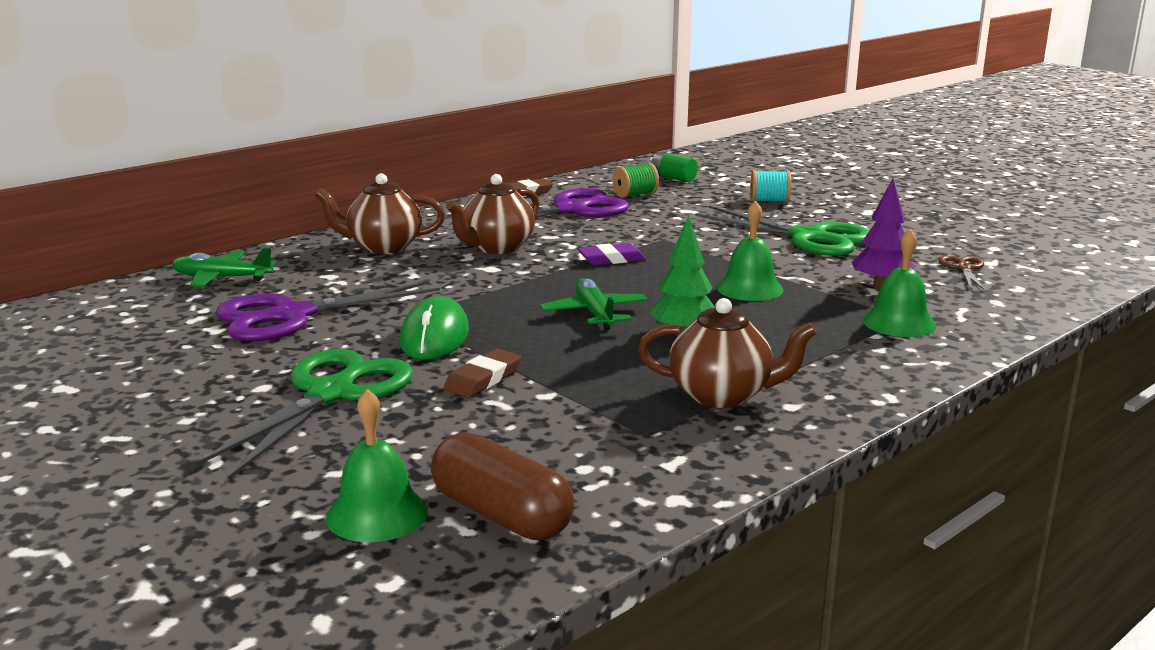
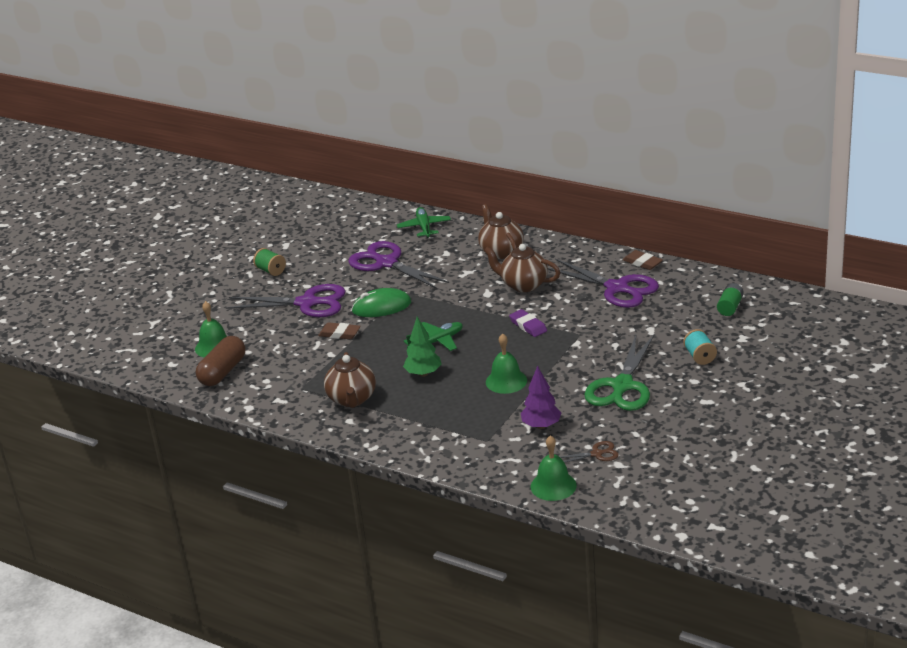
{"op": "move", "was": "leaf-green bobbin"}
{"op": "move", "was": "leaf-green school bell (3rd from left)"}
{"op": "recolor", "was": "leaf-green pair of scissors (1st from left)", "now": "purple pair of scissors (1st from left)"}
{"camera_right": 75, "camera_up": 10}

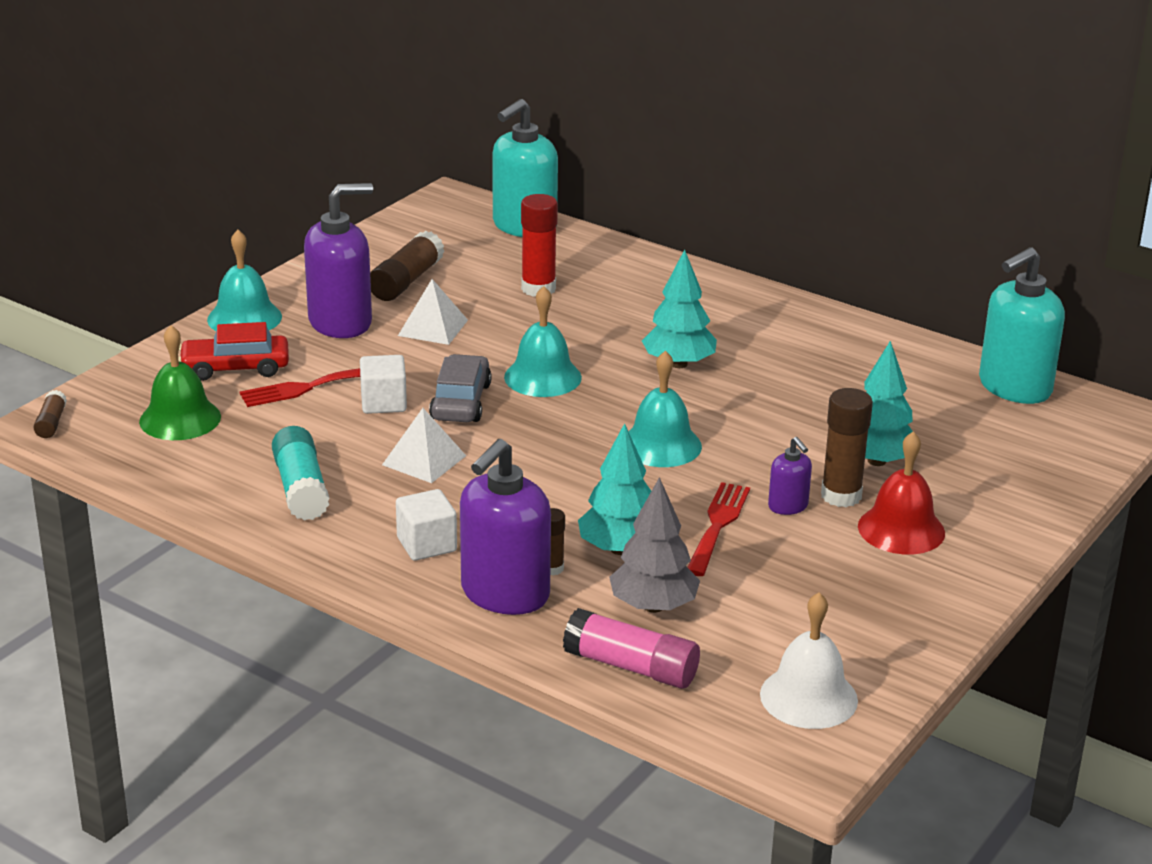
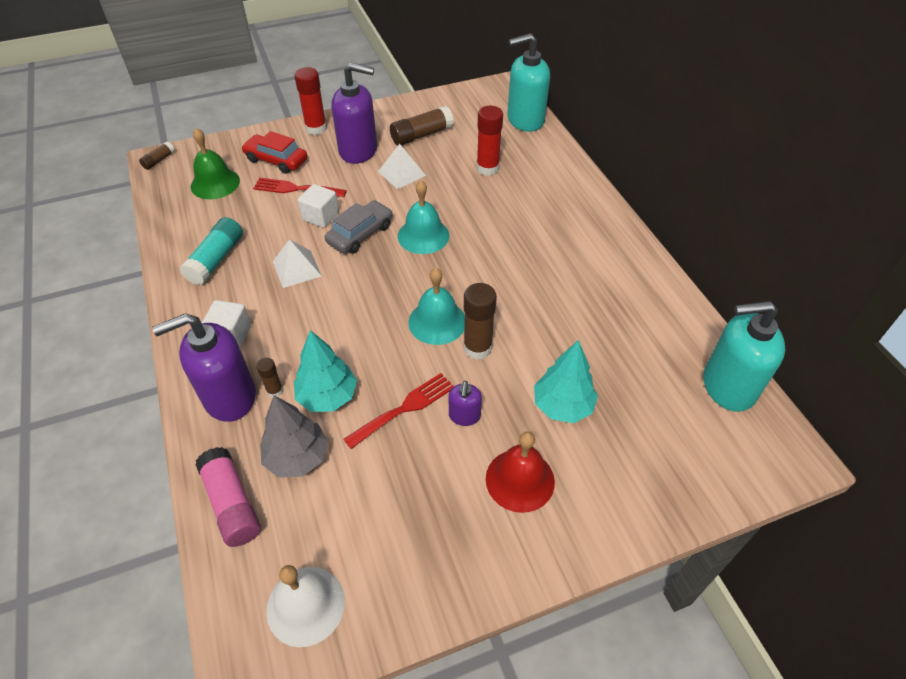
{"op": "replace", "was": "turquoise school bell (1st from left)", "now": "scarlet stick of glue (1st from left)"}
{"op": "delete", "was": "turquoise toy tree (2nd from left)"}
{"op": "move", "was": "russet stick of glue (4th from left)"}
{"camera_right": 35, "camera_up": 20}

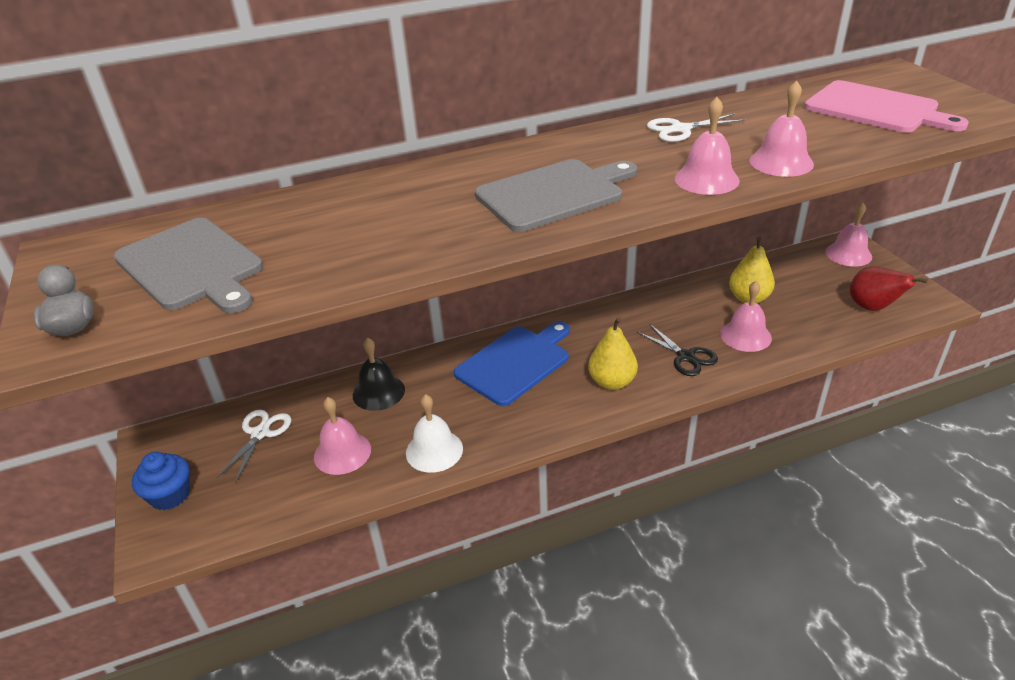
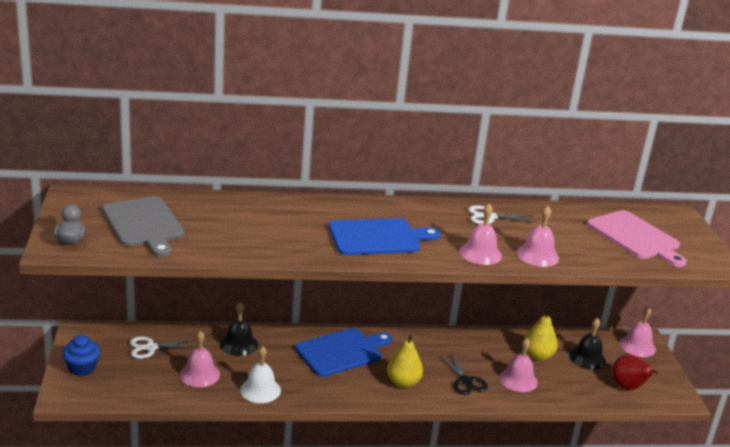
{"op": "recolor", "was": "gray chopping board (2nd from left)", "now": "royal blue chopping board (2nd from left)"}
{"op": "rotate", "was": "white pair of scissors (1st from left)", "clockwise": -135}
{"op": "insert", "now": "ebony school bell (2nd from left)"}
{"camera_right": 10, "camera_up": -10}

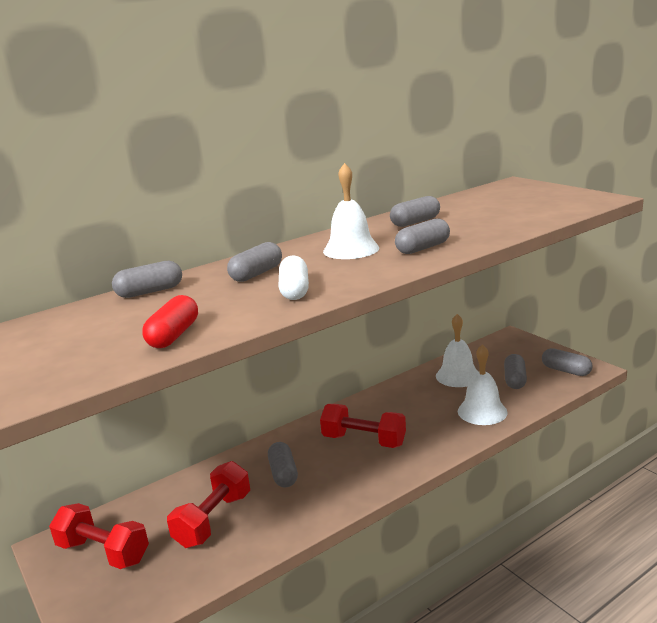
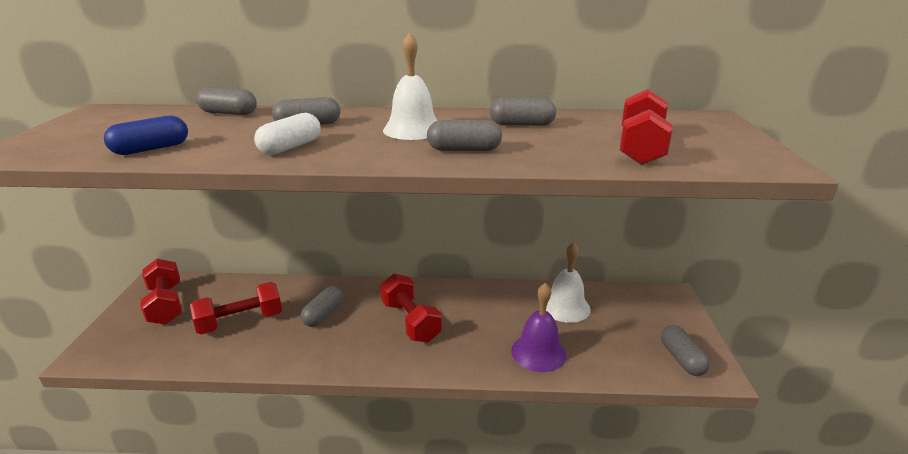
{"op": "recolor", "was": "scarlet pill", "now": "royal blue pill"}
{"op": "recolor", "was": "white school bell (3rd from left)", "now": "purple school bell"}
{"op": "delete", "was": "gray pill (6th from left)"}
{"op": "insert", "now": "scarlet hand weight (4th from left)"}
{"camera_right": 35, "camera_up": 5}

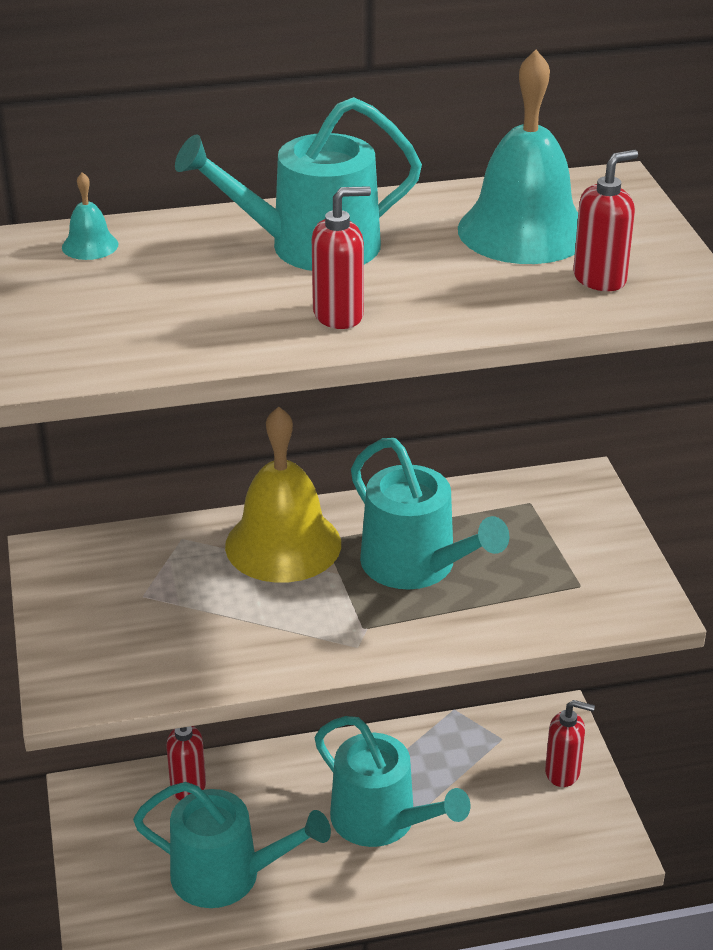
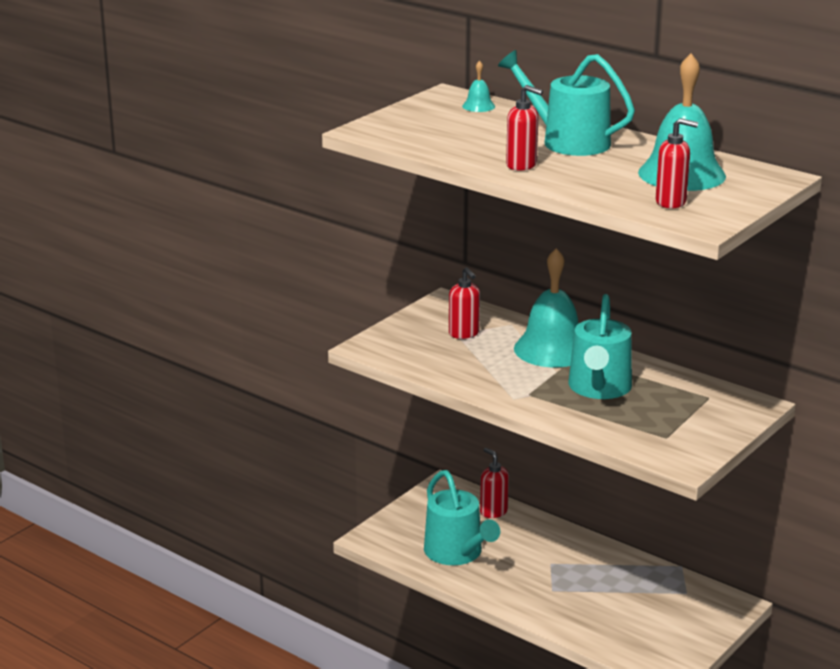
{"op": "recolor", "was": "yellow school bell", "now": "turquoise school bell (2nd from left)"}
{"op": "move", "was": "scarlet pump bottle (3rd from left in the first image)", "now": "scarlet pump bottle (1st from left)"}
{"op": "delete", "was": "turquoise watering pot (3rd from left)"}
{"camera_right": 50, "camera_up": -10}

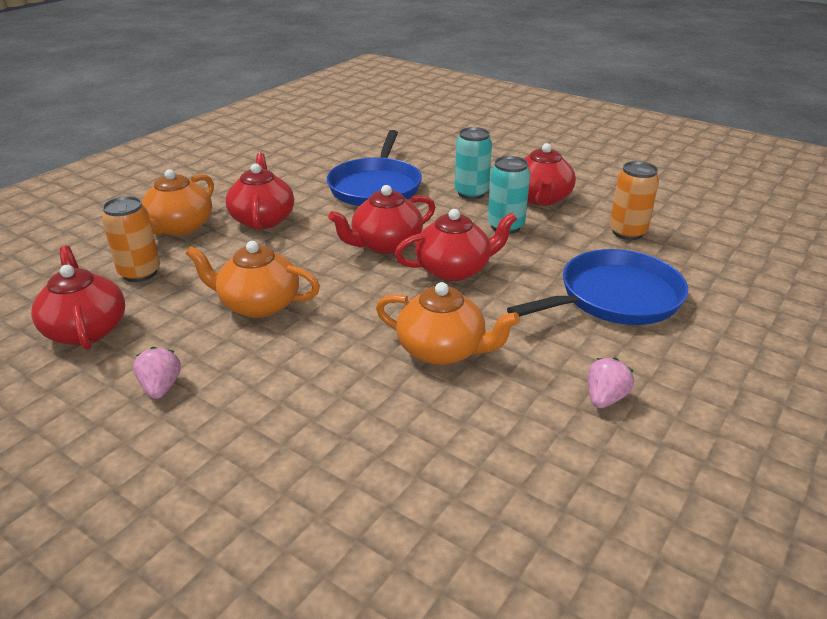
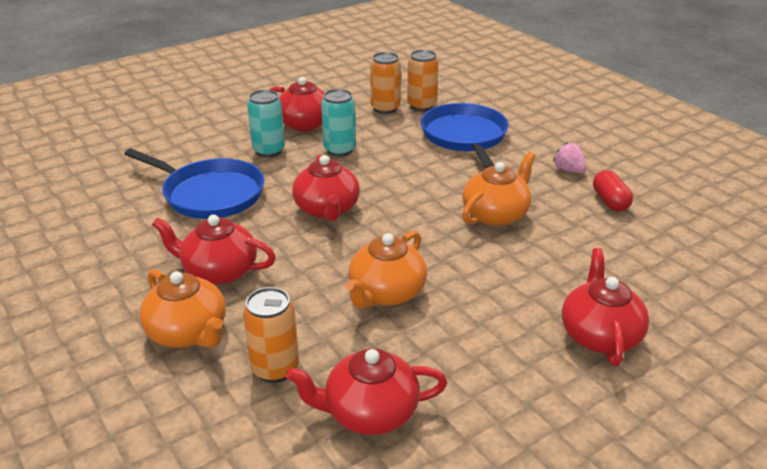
{"op": "move", "was": "scarlet teapot (4th from left in the first image)", "now": "scarlet teapot (5th from left)"}
{"op": "delete", "was": "pink berry (1st from left)"}
{"op": "insert", "now": "bright orange tin (3rd from left)"}
{"op": "insert", "now": "scarlet pill"}
{"camera_right": -70, "camera_up": 0}

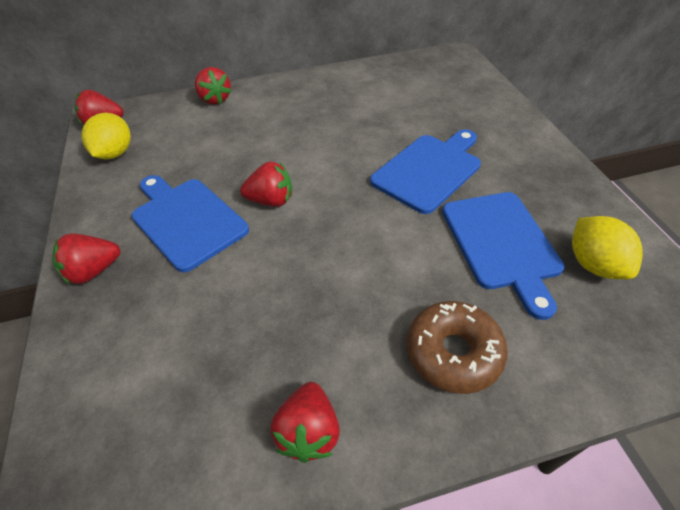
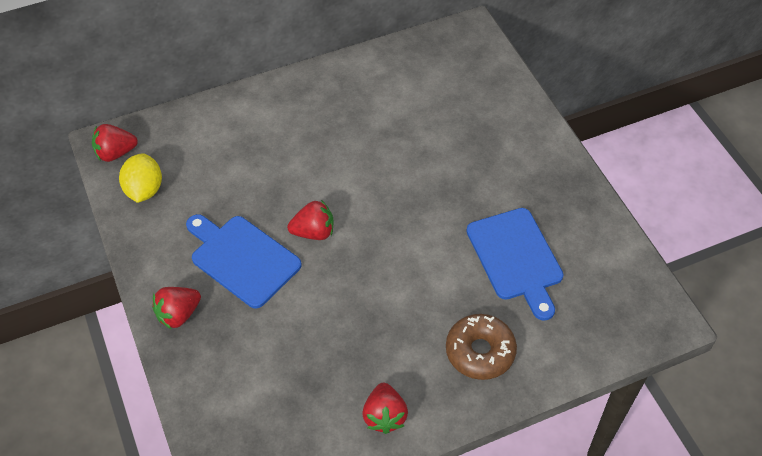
{"op": "delete", "was": "scarlet berry (3rd from left)"}
{"op": "delete", "was": "royal blue chopping board (2nd from left)"}
{"op": "delete", "was": "yellow lemon (2nd from left)"}
{"camera_right": -10, "camera_up": 5}

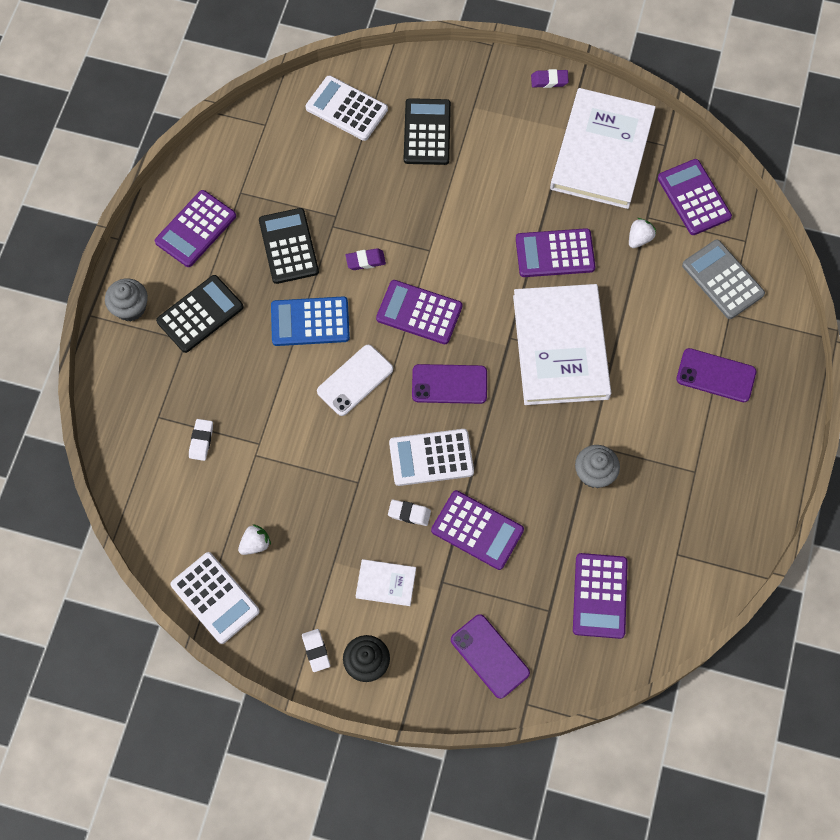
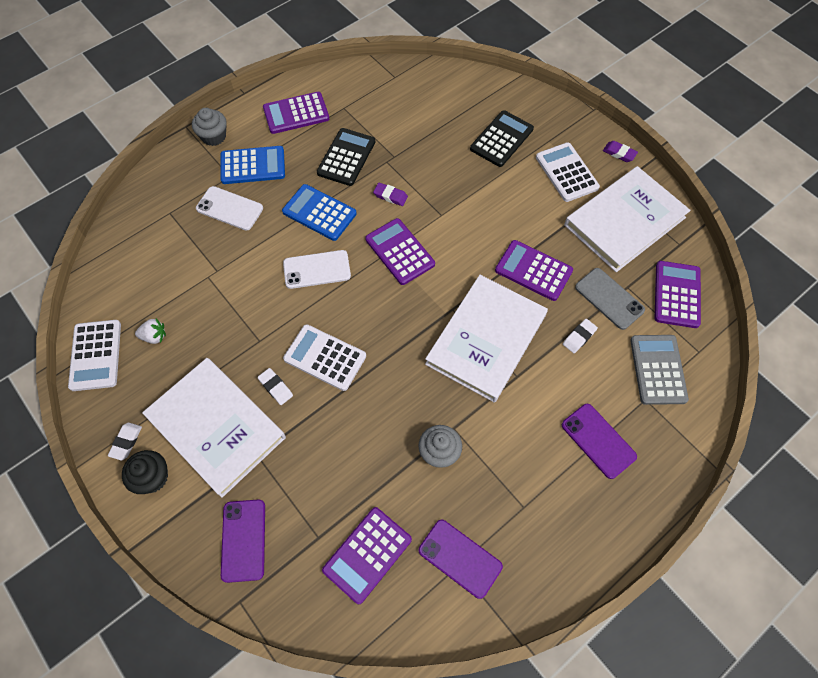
{"op": "move", "was": "white calculator (2nd from left in the first image)", "now": "white calculator (3rd from left)"}
{"op": "replace", "was": "white berry (2nd from left)", "now": "gray smartphone"}
{"op": "recolor", "was": "ebony calculator (1st from left)", "now": "royal blue calculator (1st from left)"}
{"op": "move", "was": "purple smartphone (1st from left in the first image)", "now": "purple smartphone (2nd from left)"}
{"op": "move", "was": "white pencil eraser (1st from left in the first image)", "now": "white pencil eraser (3rd from left)"}
{"op": "delete", "was": "purple calculator (3rd from left)"}
{"op": "resize", "was": "white hardback (1st from left)", "ratio": 2.31}
{"op": "insert", "now": "white smartphone (1st from left)"}
{"camera_right": 35, "camera_up": -5}

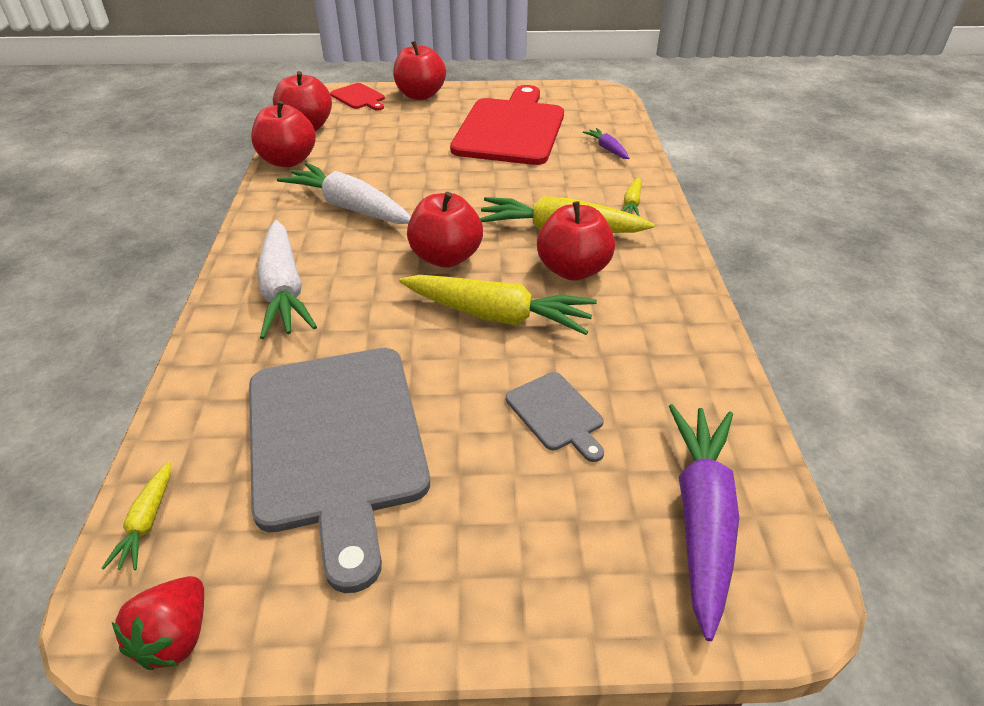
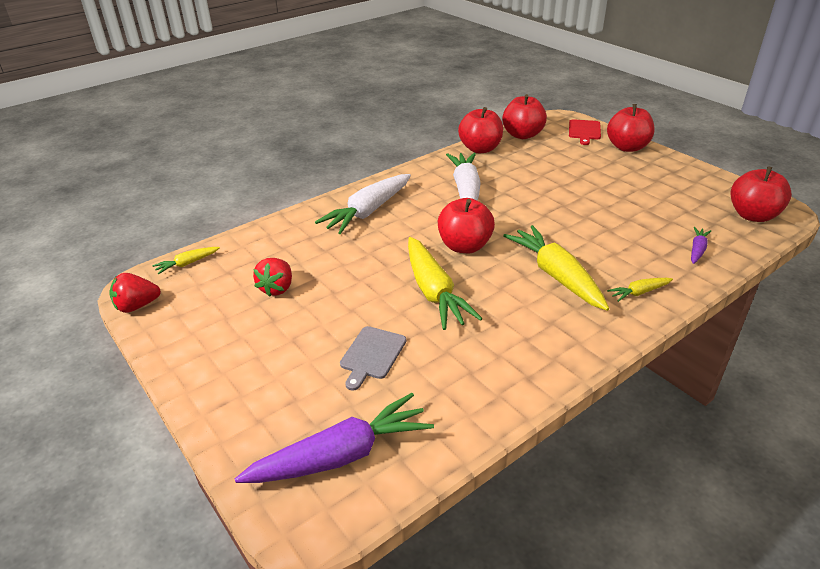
{"op": "delete", "was": "scarlet chopping board (2nd from left)"}
{"op": "move", "was": "scarlet apple fruit (5th from left)"}
{"op": "replace", "was": "gray chopping board (1st from left)", "now": "scarlet berry (2nd from left)"}
{"camera_right": 55, "camera_up": -5}

